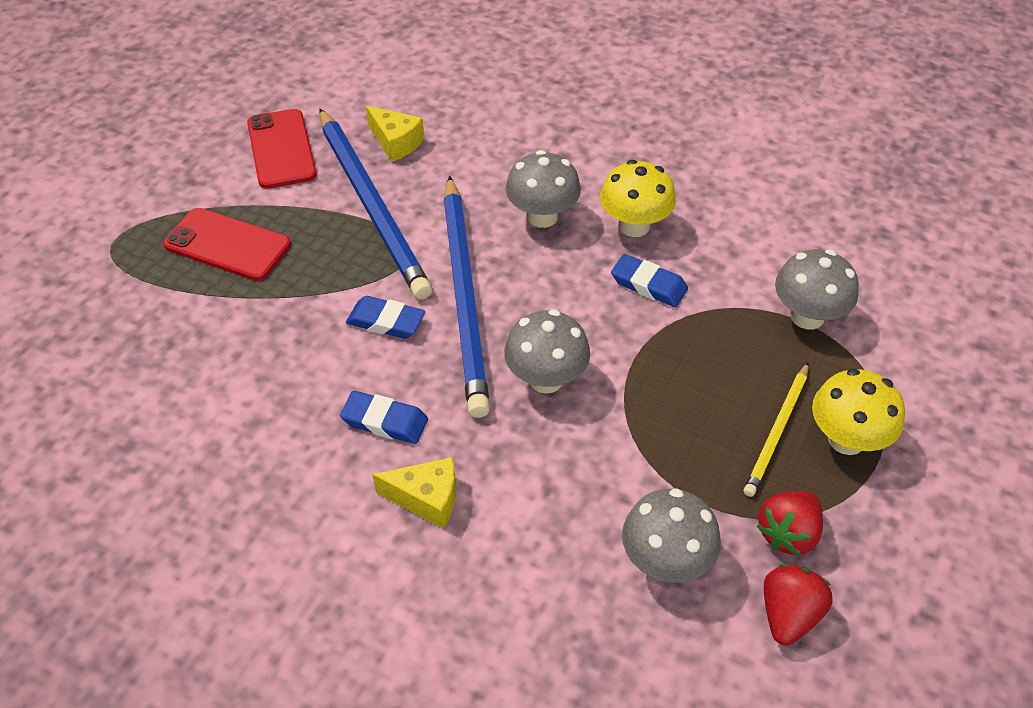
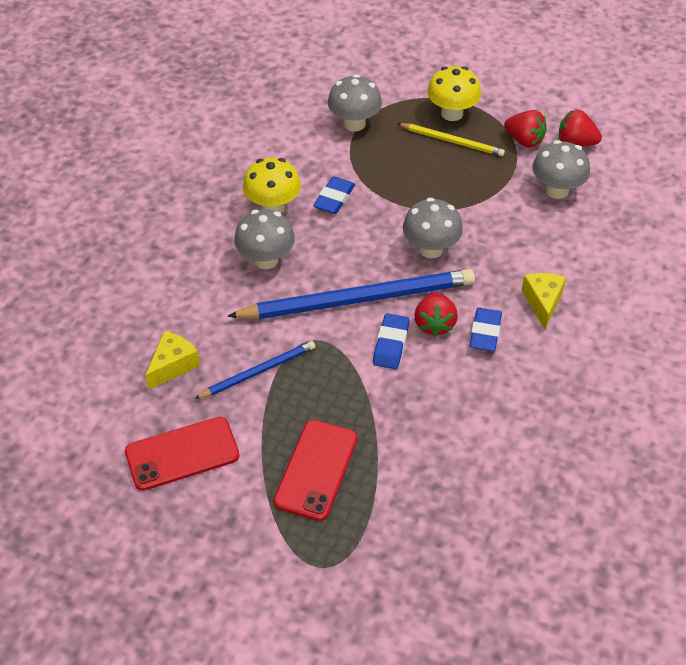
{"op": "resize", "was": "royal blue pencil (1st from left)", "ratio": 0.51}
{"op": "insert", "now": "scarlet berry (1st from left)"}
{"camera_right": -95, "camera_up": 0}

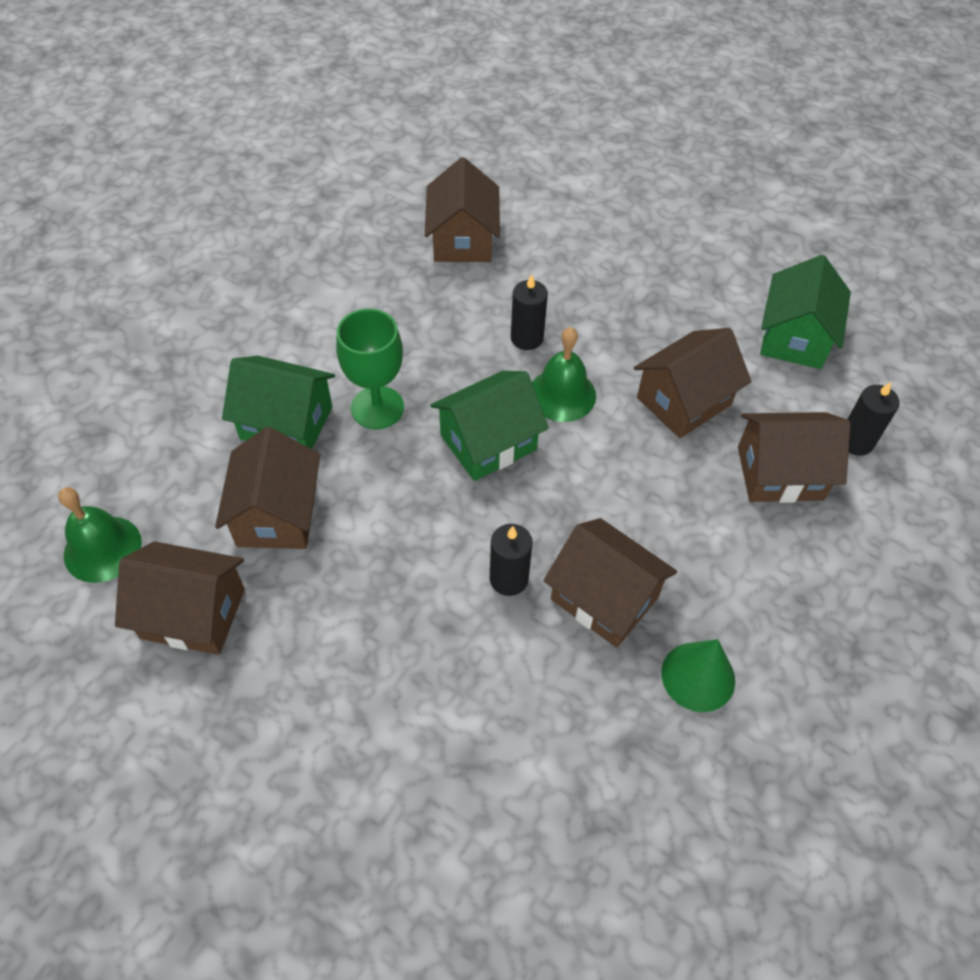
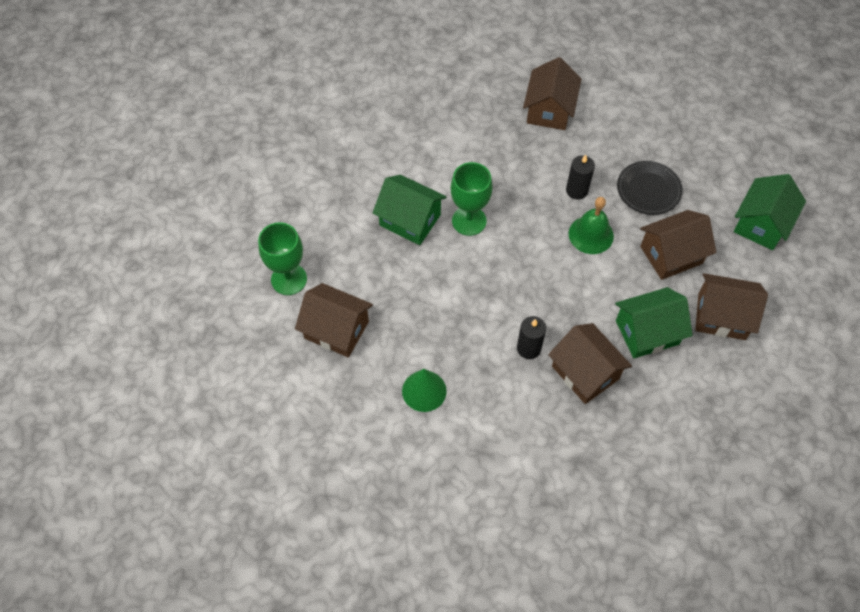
{"op": "move", "was": "leaf-green house (2nd from left)"}
{"op": "delete", "was": "ebony wax candle (3rd from left)"}
{"op": "delete", "was": "russet house (2nd from left)"}
{"op": "replace", "was": "leaf-green school bell (1st from left)", "now": "leaf-green chalice (1st from left)"}
{"op": "move", "was": "leaf-green solid cone"}
{"op": "insert", "now": "ebony dinner plate"}
{"camera_right": 15, "camera_up": 5}

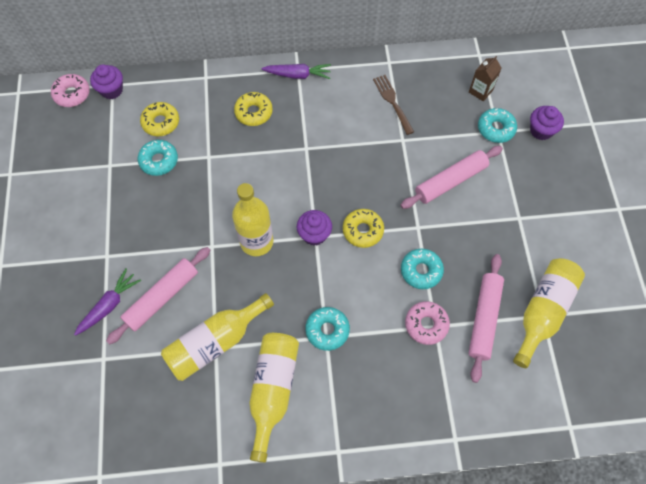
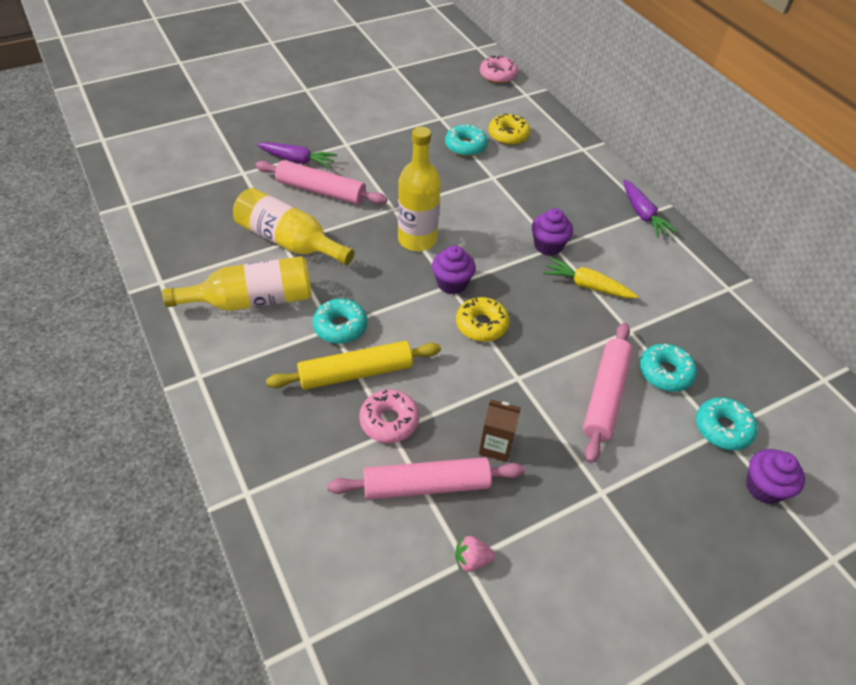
{"op": "move", "was": "russet milk carton"}
{"op": "move", "was": "purple muffin (1st from left in the first image)", "now": "purple muffin (2nd from left)"}
{"op": "delete", "was": "russet dinner fork"}
{"op": "delete", "was": "yellow glazed donut (2nd from left)"}
{"op": "rotate", "was": "pink pastry roller (2nd from left in the first image)", "clockwise": 75}
{"op": "move", "was": "turquoise glazed donut (3rd from left)"}
{"op": "replace", "was": "yellow drink bottle (4th from left)", "now": "pink berry"}
{"op": "insert", "now": "yellow carrot"}
{"op": "insert", "now": "yellow pastry roller"}
{"camera_right": 65, "camera_up": -15}

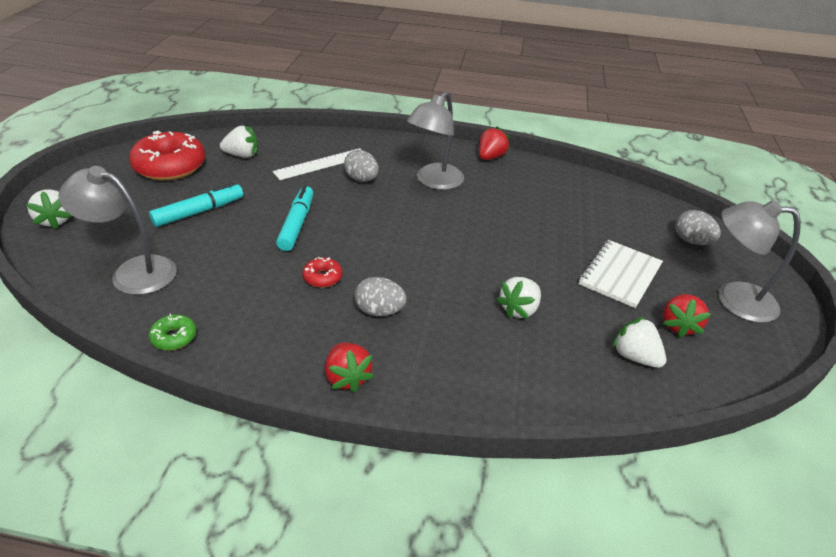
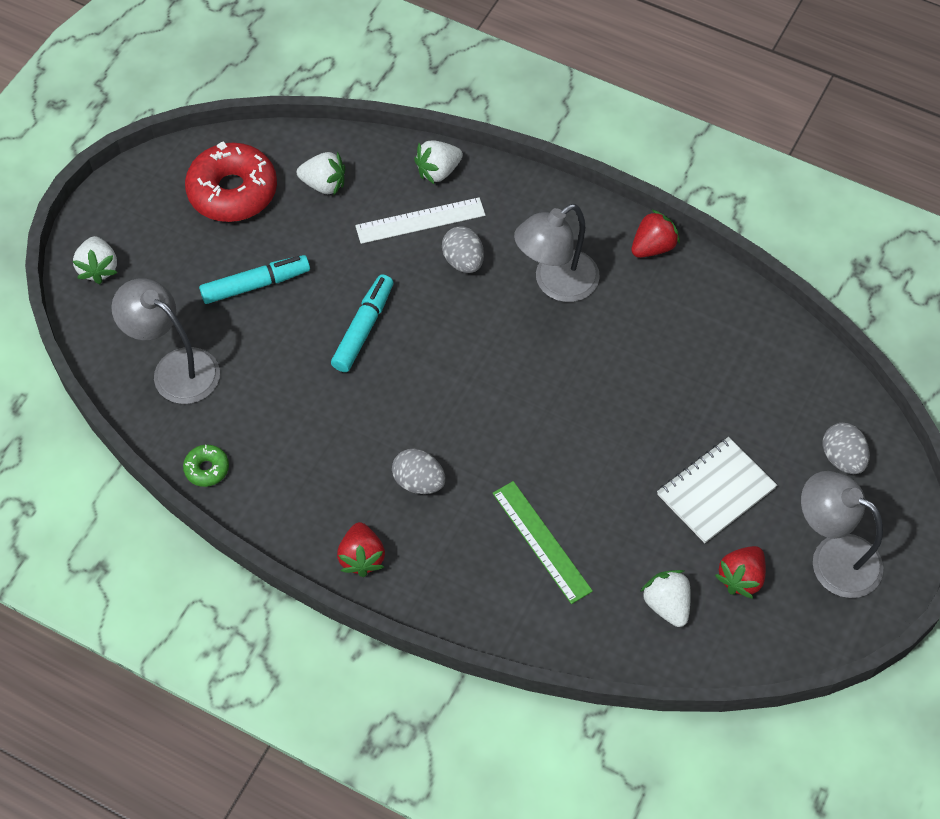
{"op": "delete", "was": "scarlet glazed donut (2nd from left)"}
{"op": "move", "was": "white berry (3rd from left)"}
{"op": "insert", "now": "leaf-green measuring stick"}
{"camera_right": 20, "camera_up": 20}

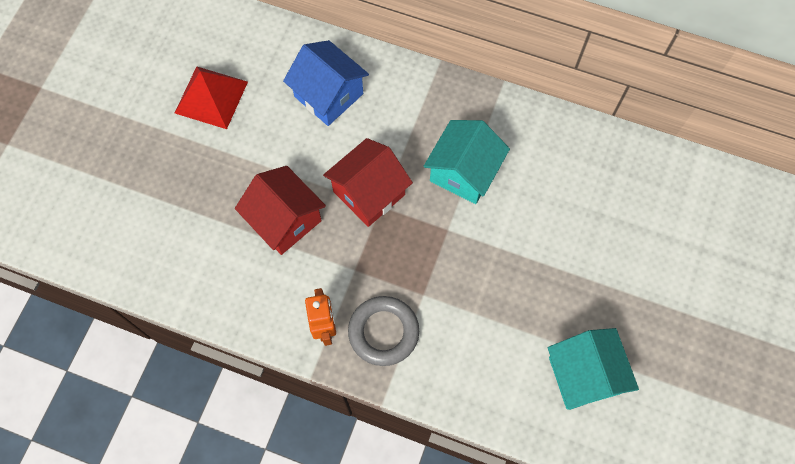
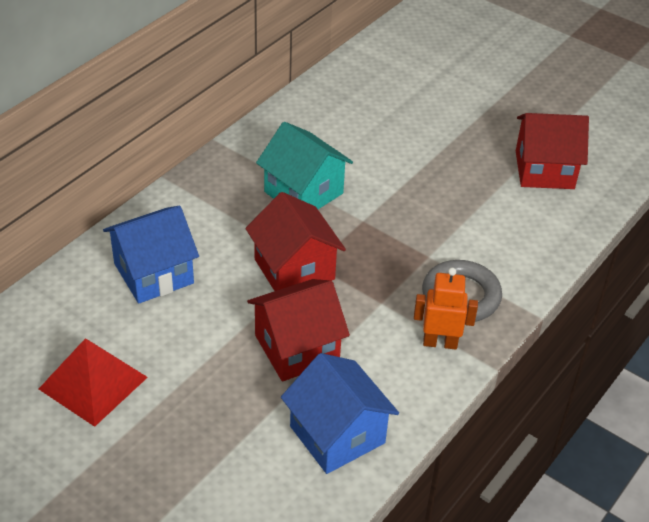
{"op": "recolor", "was": "turquoise house (2nd from left)", "now": "scarlet house (3rd from left)"}
{"op": "insert", "now": "royal blue house (2nd from left)"}
{"camera_right": -75, "camera_up": -25}

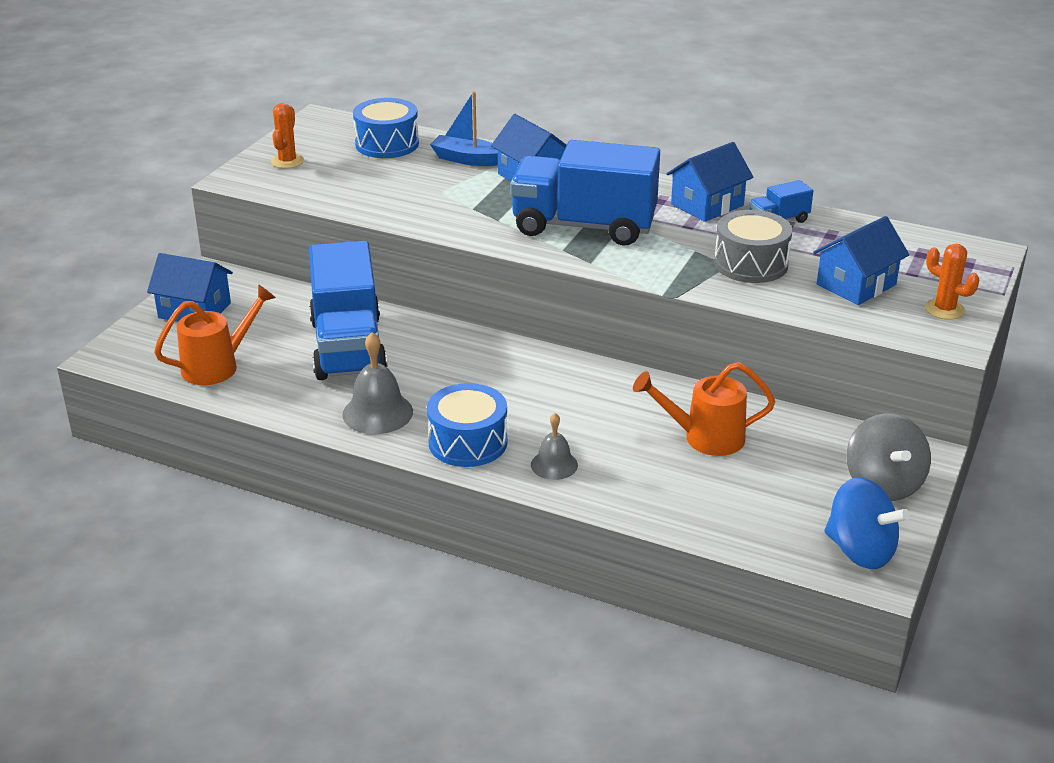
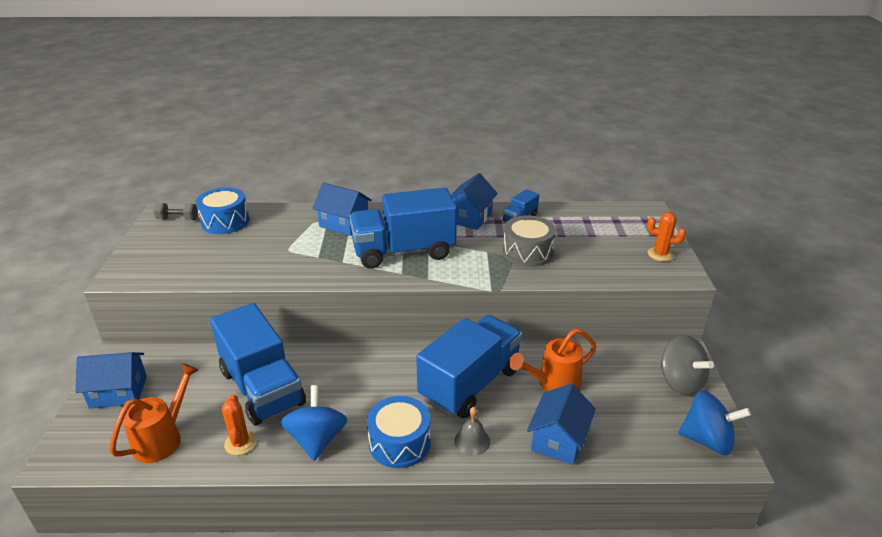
{"op": "delete", "was": "royal blue sailboat"}
{"op": "move", "was": "bright orange cactus (1st from left)"}
{"op": "move", "was": "royal blue house (4th from left)"}
{"op": "replace", "was": "gray school bell (1st from left)", "now": "royal blue whirligig (1st from left)"}
{"op": "insert", "now": "gray hand weight"}
{"op": "insert", "now": "royal blue lorry (3rd from left)"}
{"camera_right": -25, "camera_up": 0}

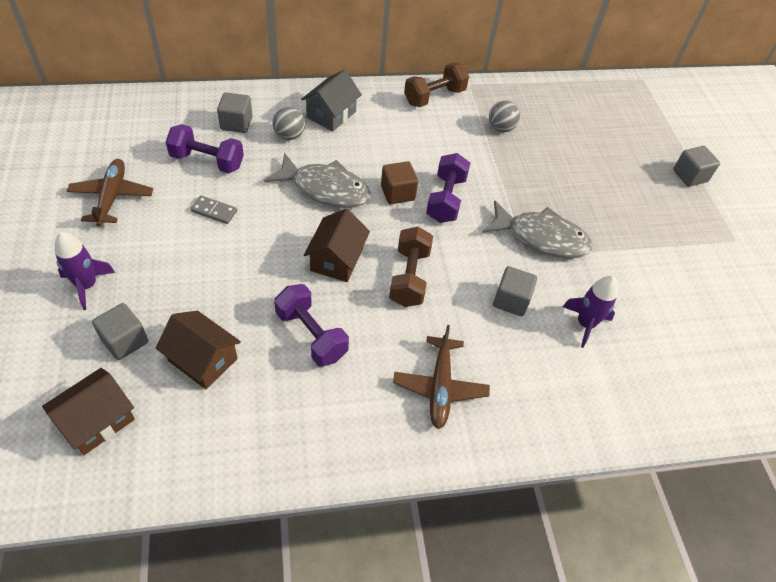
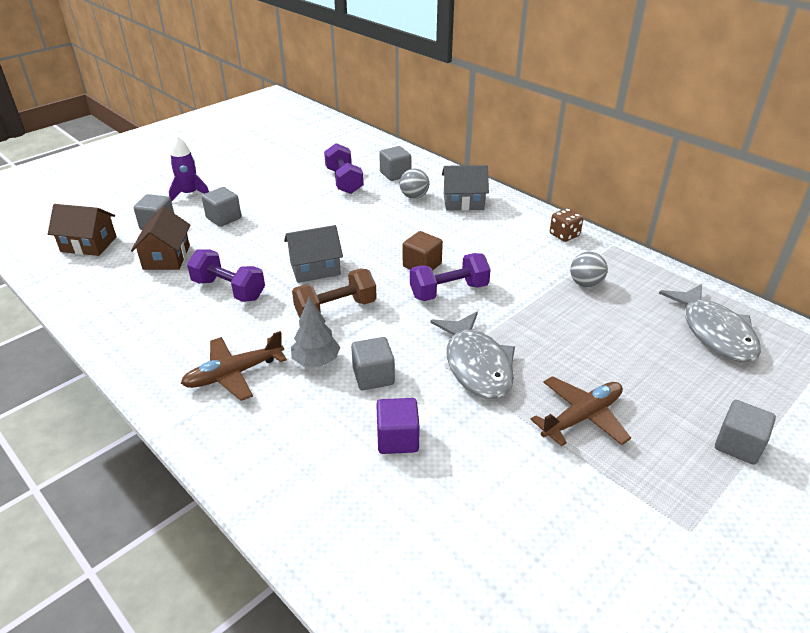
{"op": "replace", "was": "russet hand weight (2nd from left)", "now": "russet dice"}
{"op": "move", "was": "gray fish figure (1st from left in the first image)", "now": "gray fish figure (2nd from left)"}
{"op": "move", "was": "russet plane (1st from left in the first image)", "now": "russet plane (2nd from left)"}
{"op": "delete", "was": "gray domino tile"}
{"op": "recolor", "was": "russet house (3rd from left)", "now": "gray house (1st from left)"}
{"op": "replace", "was": "purple toy rocket (2nd from left)", "now": "purple cube"}
{"op": "rotate", "was": "purple hand weight (2nd from left in the first image)", "clockwise": -75}
{"op": "insert", "now": "gray cube (2nd from left)"}
{"op": "insert", "now": "gray toy tree"}
{"camera_right": 60, "camera_up": -15}

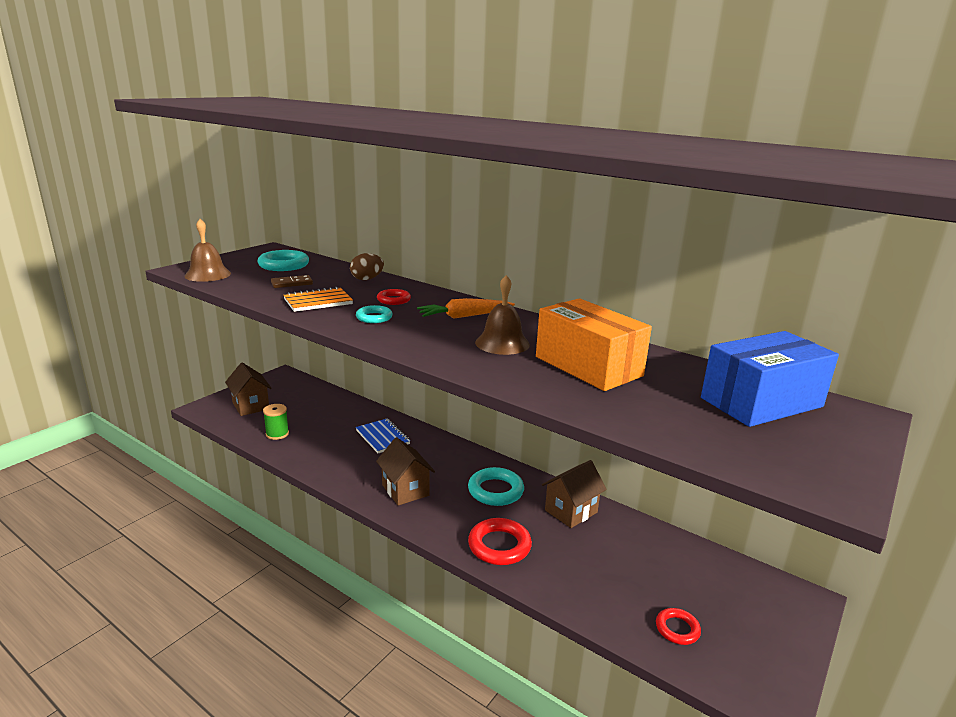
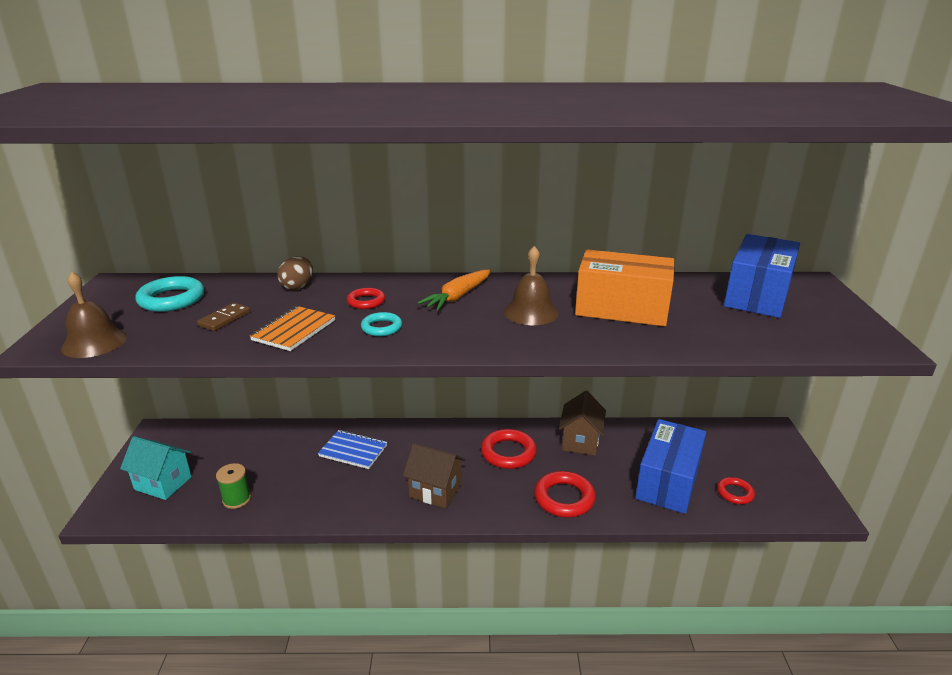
{"op": "recolor", "was": "russet house (1st from left)", "now": "turquoise house"}
{"op": "recolor", "was": "turquoise hoop (3rd from left)", "now": "scarlet hoop (2nd from left)"}
{"op": "insert", "now": "royal blue package (1st from left)"}
{"camera_right": -35, "camera_up": 5}

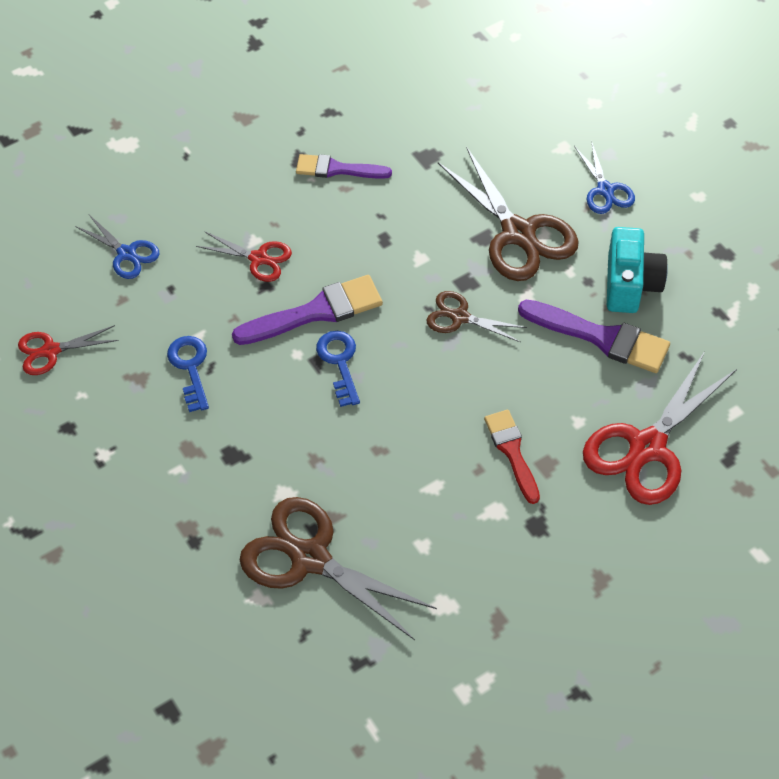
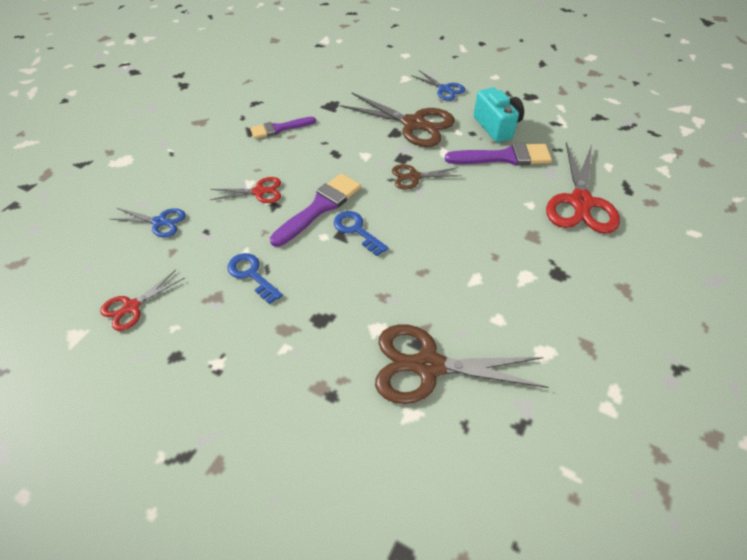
{"op": "delete", "was": "scarlet paintbrush"}
{"camera_right": -30, "camera_up": -5}

